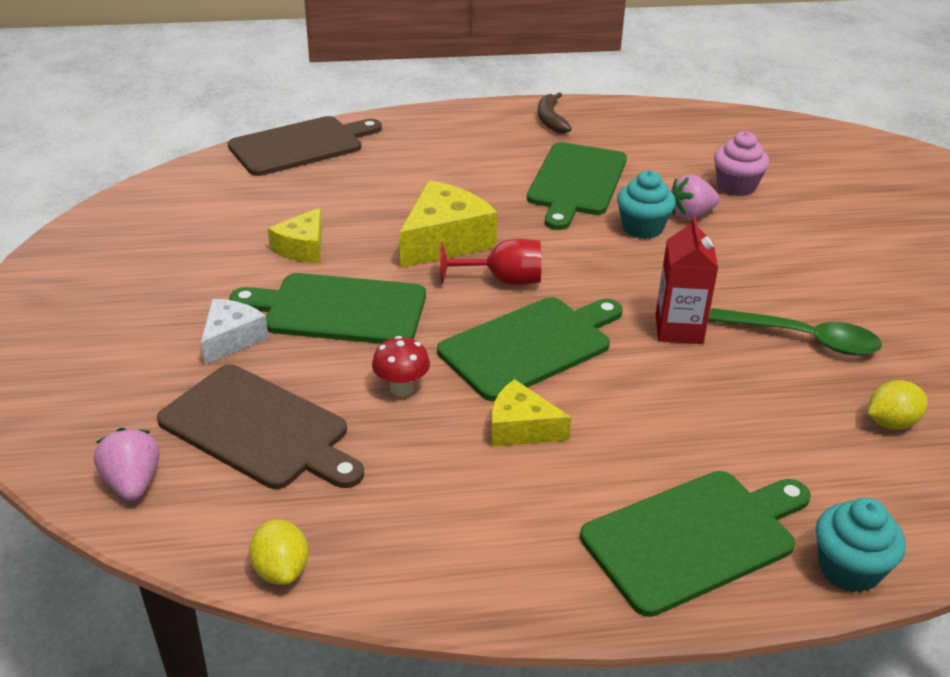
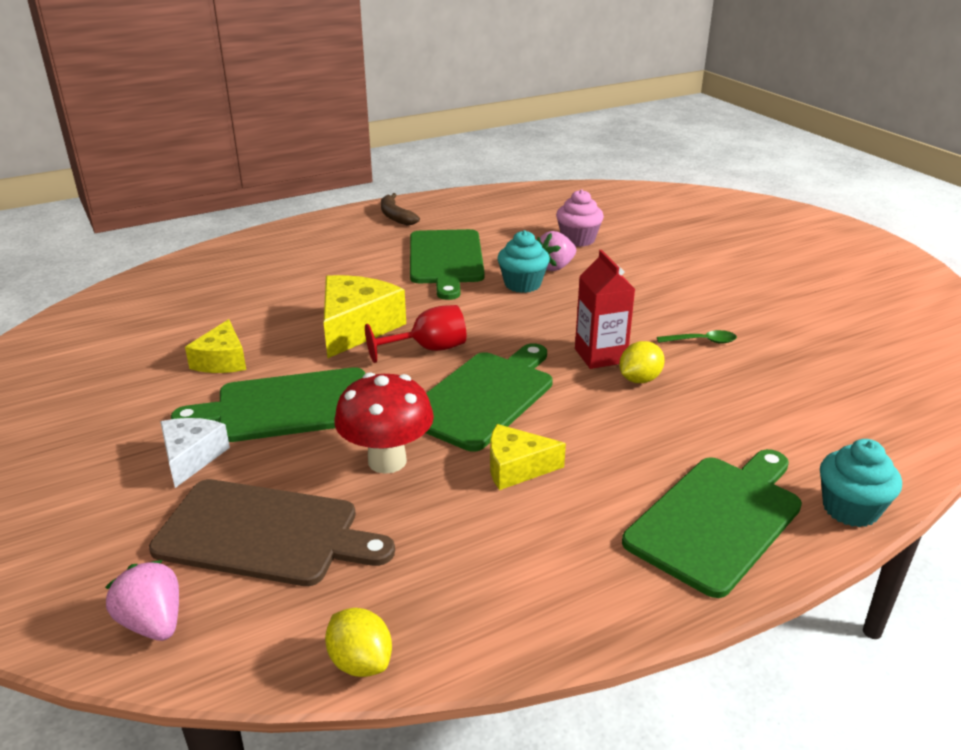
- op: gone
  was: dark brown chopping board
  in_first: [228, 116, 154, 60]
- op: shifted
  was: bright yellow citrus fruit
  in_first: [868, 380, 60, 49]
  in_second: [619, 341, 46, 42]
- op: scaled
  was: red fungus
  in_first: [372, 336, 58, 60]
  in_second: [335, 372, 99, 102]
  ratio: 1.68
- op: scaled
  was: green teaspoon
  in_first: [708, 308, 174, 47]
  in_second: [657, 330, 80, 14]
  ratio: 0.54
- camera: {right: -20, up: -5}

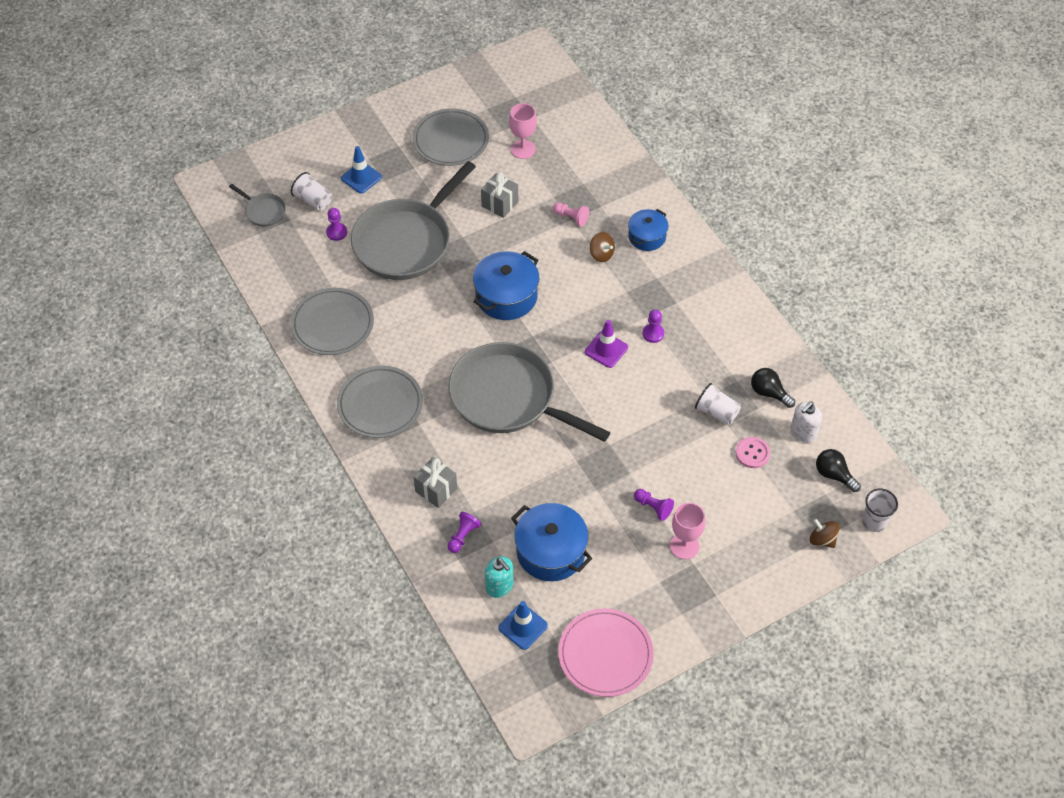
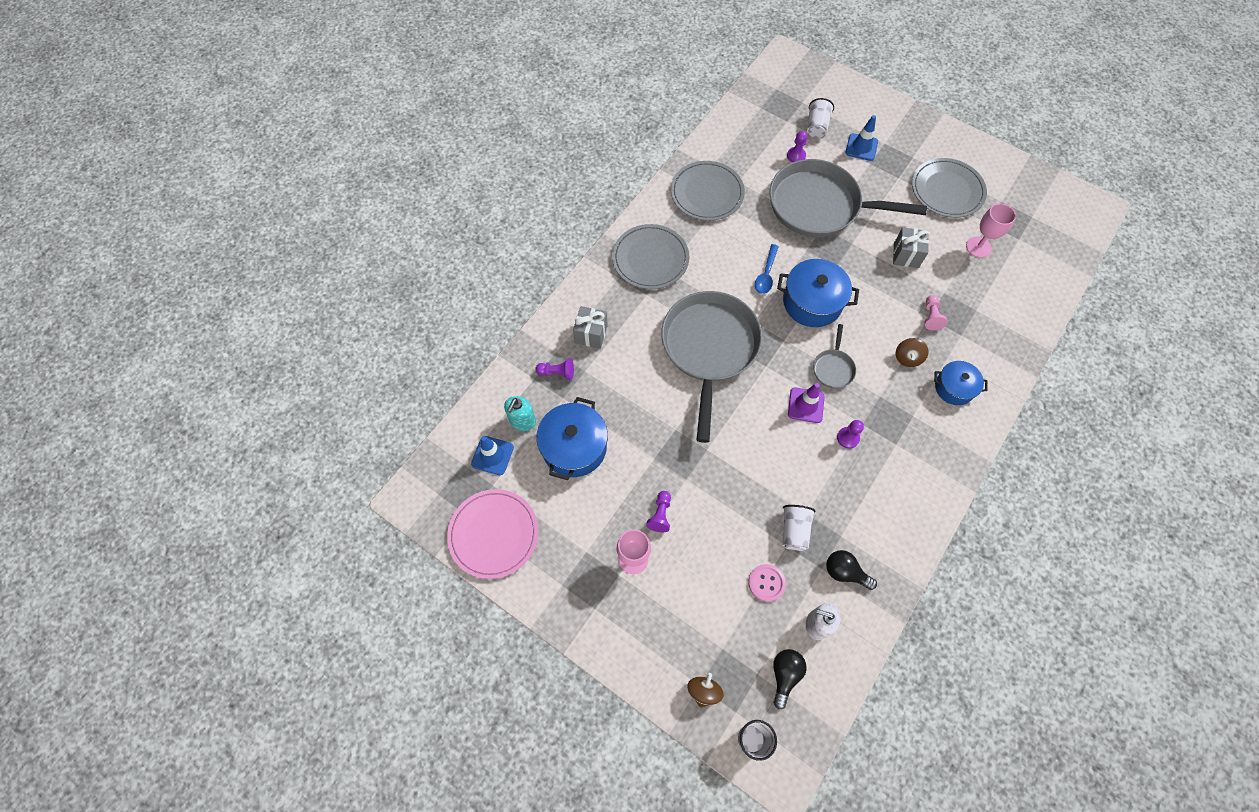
- op: new
  now: royal blue teaspoon
  in_second: [755, 244, 24, 50]
- op: shifted
  was: gray skillet
  in_first: [229, 184, 57, 43]
  in_second: [813, 324, 43, 64]
- op: rotated
  was: jet-black light bulb
  in_first: [751, 368, 44, 40]
  in_second: [826, 550, 51, 40]
  clockwise: -75
- camera: {right: 65, up: 10}

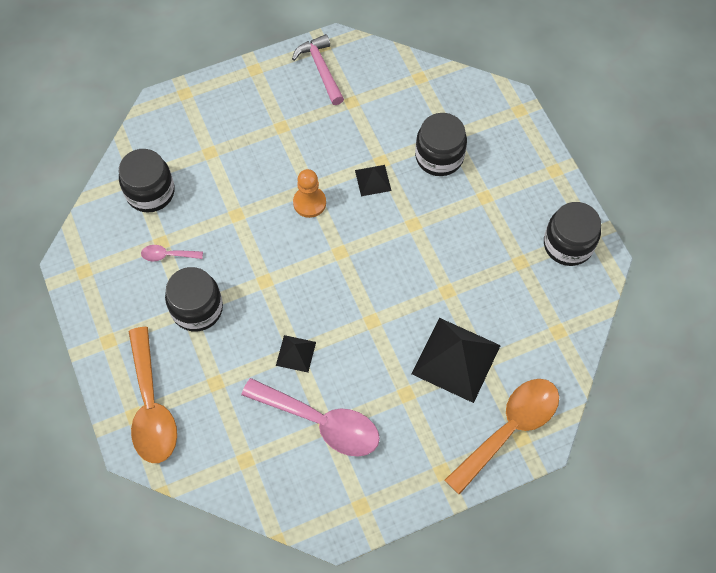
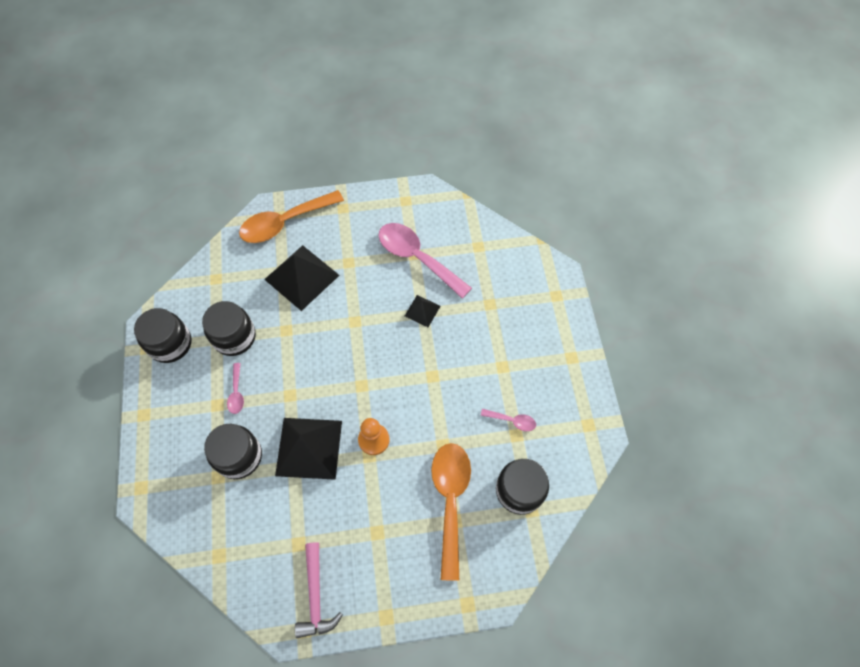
- op: new
  now: pink teaspoon
  in_second: [227, 363, 17, 51]
- op: shifted
  was: orange teaspoon
  in_first: [129, 327, 48, 136]
  in_second: [431, 443, 40, 138]
- op: shifted
  was: jet-black jar
  in_first: [165, 267, 58, 65]
  in_second: [202, 301, 54, 55]
- op: scaled
  was: jet-black pyramid
  in_first: [355, 165, 37, 31]
  in_second: [275, 418, 67, 62]
  ratio: 2.02
- camera: {right: -165, up: 0}

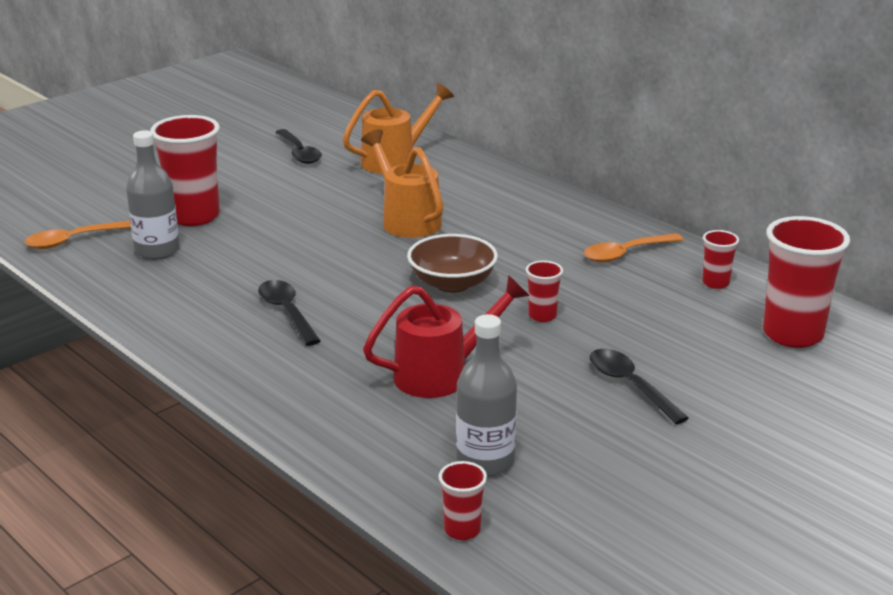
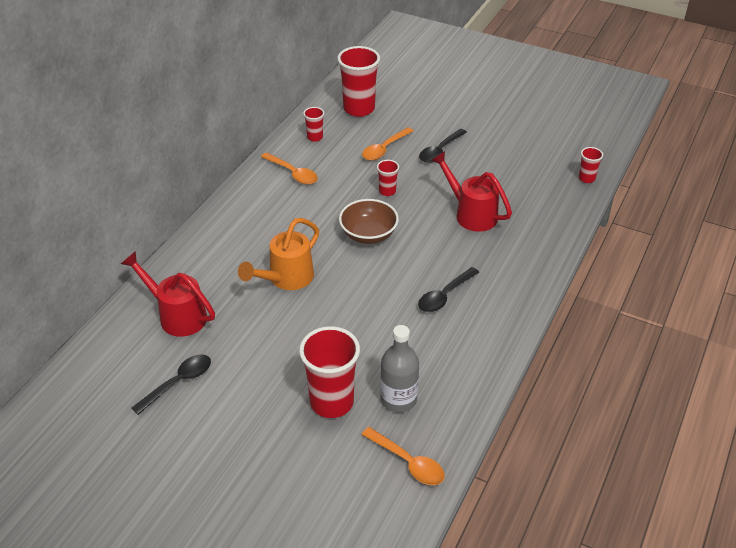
- op: gone
  was: gray bottle
  in_first: [456, 314, 61, 163]
- op: new
  now: orange teaspoon
  in_second: [362, 127, 51, 34]
- op: repainted
  was: orange watering pot
  now: red watering pot
  in_first: [343, 83, 111, 91]
  in_second: [121, 251, 94, 86]
- camera: {right: -110, up: 15}

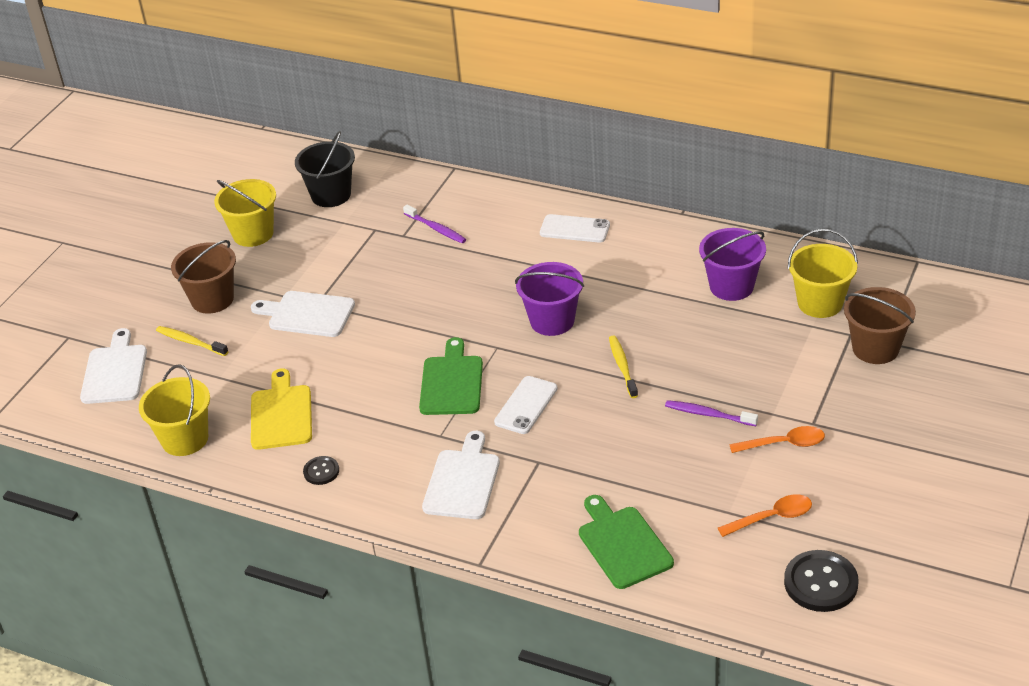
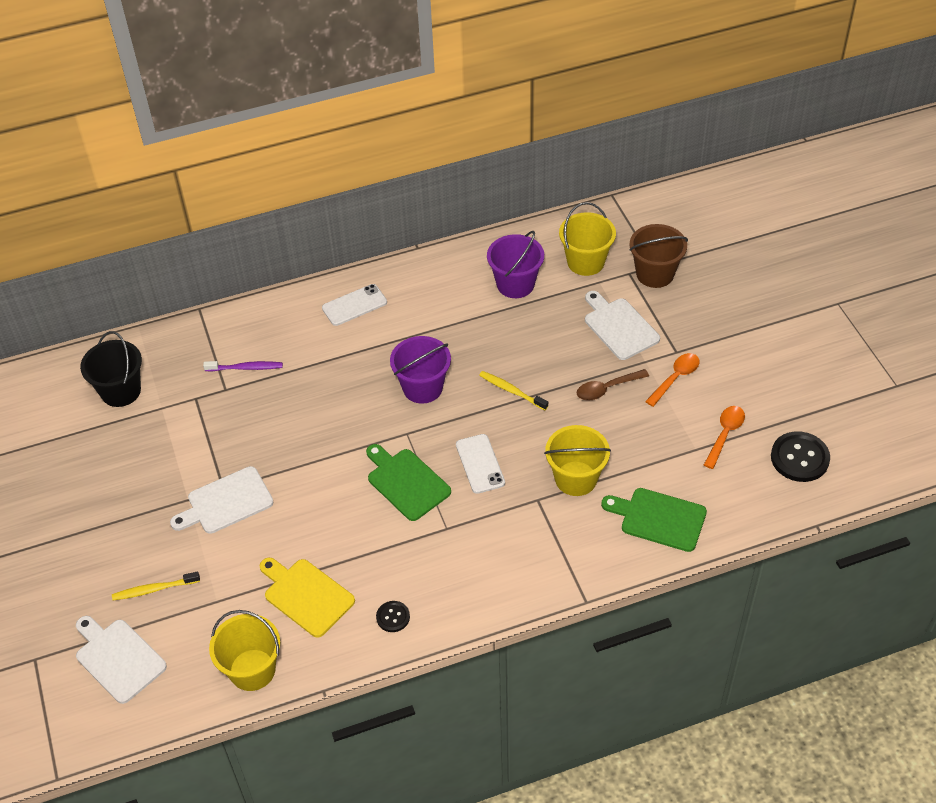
- op: gone
  was: dark brown sand bucket
  in_first: [171, 240, 65, 74]
- op: shifted
  was: bright yellow sand bucket
  in_first: [214, 179, 62, 68]
  in_second: [544, 425, 67, 71]
- op: shifted
  was: white chopping board
  in_first: [422, 431, 78, 88]
  in_second: [585, 291, 75, 69]
- op: swapped
  was: violet dental brush
  now: dark brown teaspoon
  in_first: [665, 400, 93, 26]
  in_second: [577, 369, 72, 32]
- camera: {right: -45, up: 10}

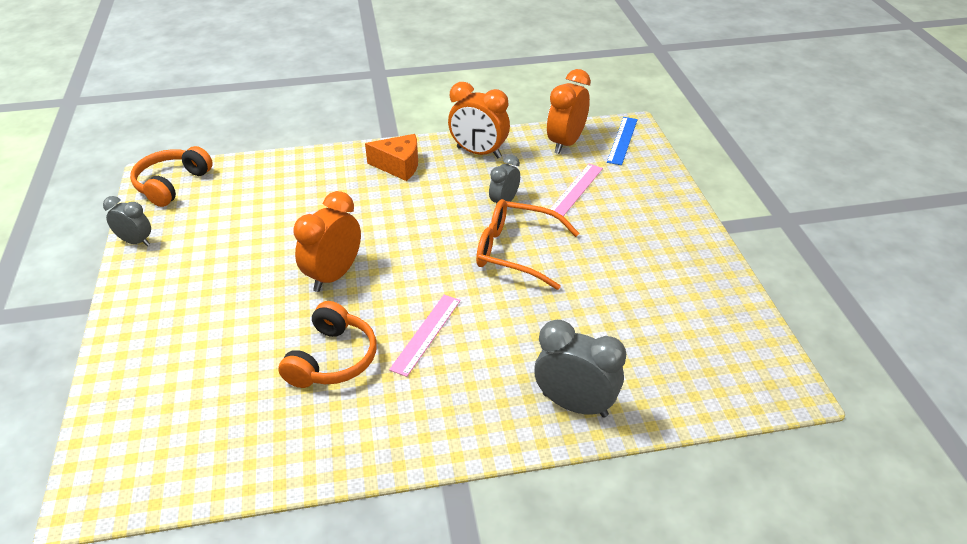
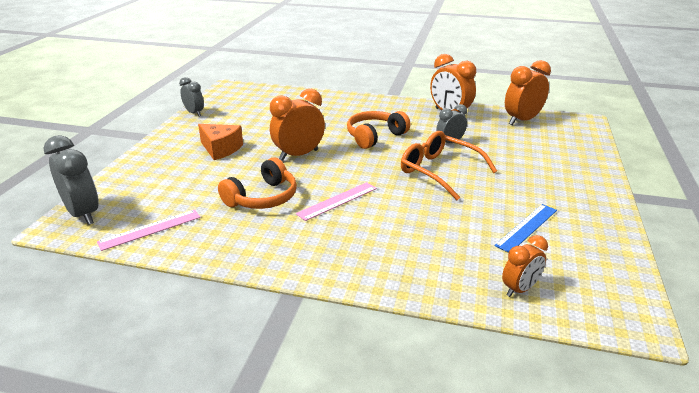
- op: new
  now: orange clock
  in_second: [502, 235, 46, 62]
- op: shifted
  was: orange over-ear headphones
  in_first: [130, 146, 83, 61]
  in_second: [347, 111, 63, 38]
- op: shifted
  was: orange cheese
  in_first: [365, 134, 53, 47]
  in_second: [198, 124, 45, 36]
- op: shifted
  was: gray clock
  in_first: [534, 320, 92, 98]
  in_second: [44, 135, 55, 90]
- op: shifted
  was: pink measuring stick
  in_first: [550, 164, 53, 52]
  in_second: [97, 209, 104, 42]
- op: shifted
  was: royal blue measuring stick
  in_first: [607, 117, 31, 48]
  in_second: [494, 204, 63, 49]
- camera: {right: 25, up: -10}

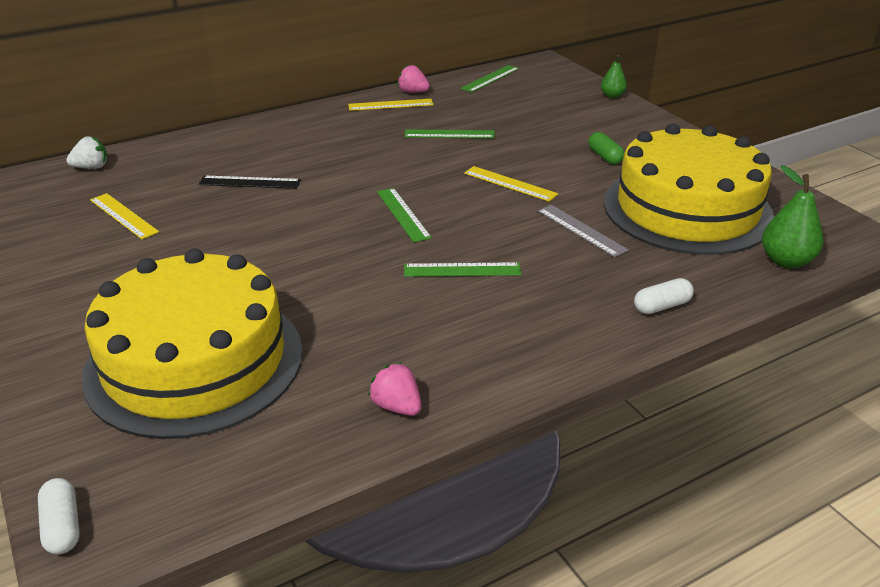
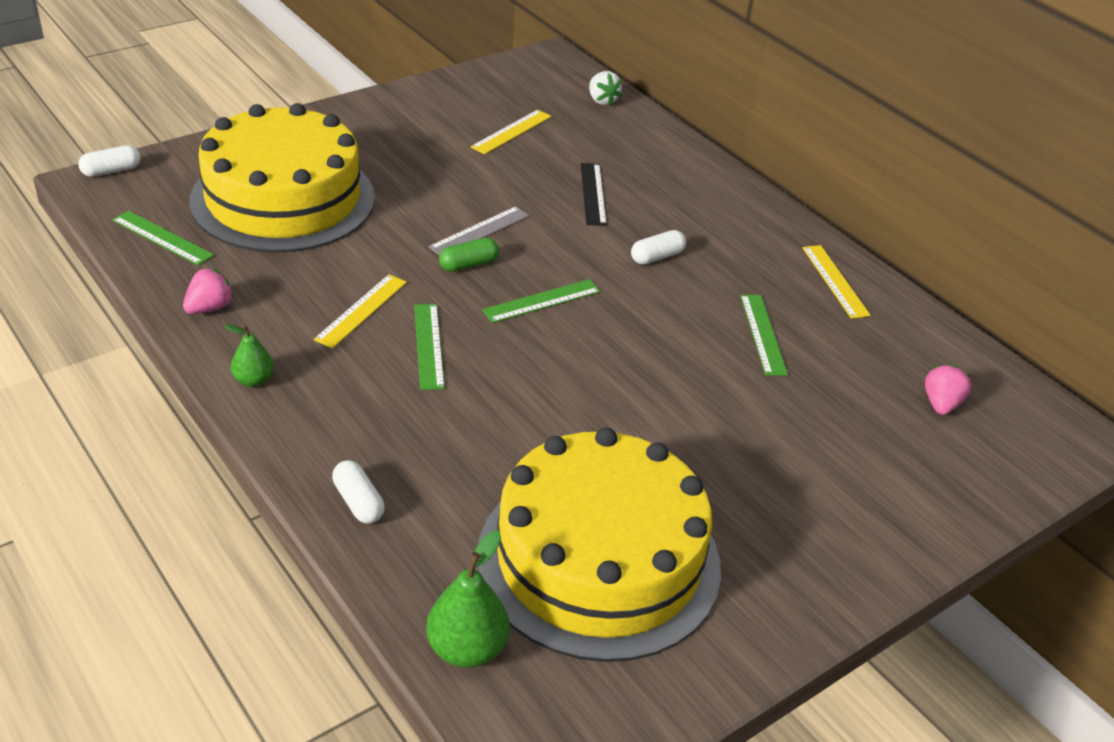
- op: new
  now: white pill
  in_second: [631, 230, 55, 35]
- op: shifted
  was: pink strawberry
  in_first: [397, 64, 33, 29]
  in_second: [925, 365, 47, 50]
- op: shifted
  was: green measuring stick
  in_first: [461, 65, 58, 27]
  in_second: [112, 210, 102, 55]
- op: shifted
  was: bright yellow measuring stick
  in_first: [464, 166, 94, 36]
  in_second: [314, 274, 93, 74]
- op: shifted
  was: gray measuring stick
  in_first: [538, 205, 91, 52]
  in_second: [428, 206, 101, 49]
- op: shifted
  was: green pill
  in_first: [588, 132, 36, 33]
  in_second: [439, 238, 60, 34]
- op: shifted
  was: green pear fruit
  in_first: [601, 55, 26, 43]
  in_second: [225, 324, 49, 63]
- camera: {right: 80, up: 5}

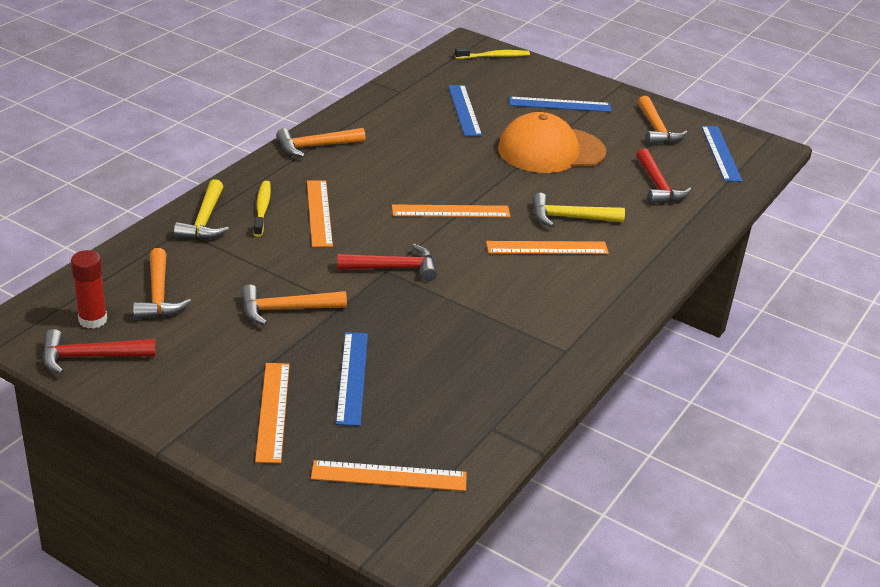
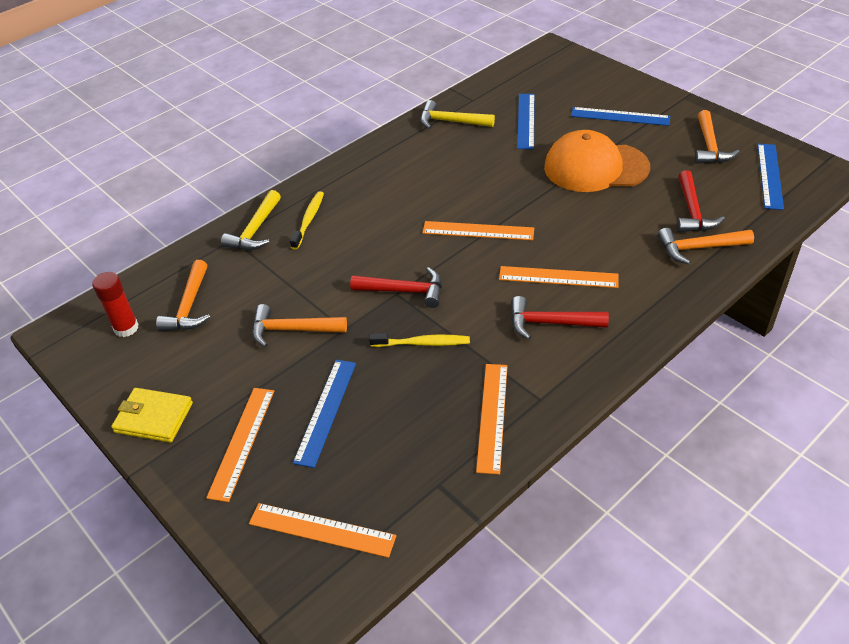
- op: new
  now: bright yellow wallet
  in_second: [111, 388, 82, 55]
- op: shifted
  was: red carpenter's hammer
  in_first: [42, 329, 114, 45]
  in_second: [511, 296, 98, 44]
- op: shifted
  was: orange carpenter's hammer
  in_first: [276, 128, 90, 29]
  in_second: [658, 228, 96, 37]
- op: shifted
  was: orange measuring stick
  in_first: [307, 180, 26, 67]
  in_second: [476, 364, 31, 111]
- op: shifted
  was: bright yellow dental brush
  in_first: [455, 48, 75, 11]
  in_second: [369, 333, 101, 14]
- op: shifted
  was: bright yellow carpenter's hammer
  in_first: [532, 193, 93, 34]
  in_second: [420, 100, 75, 29]
- camera: {right: 20, up: 10}

